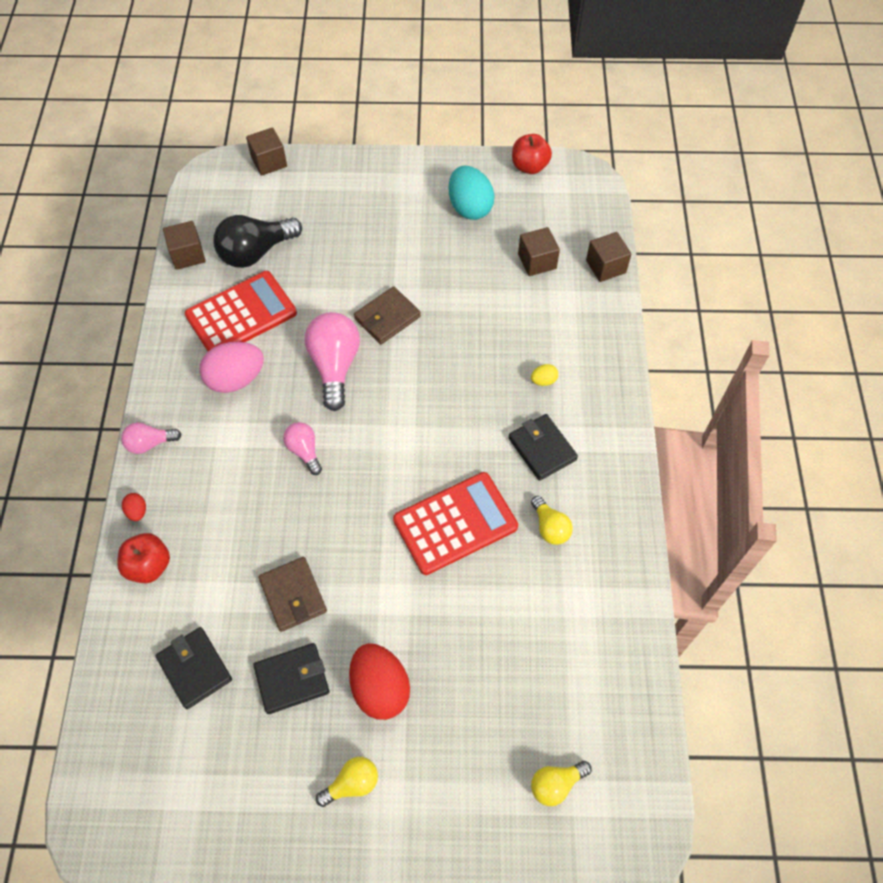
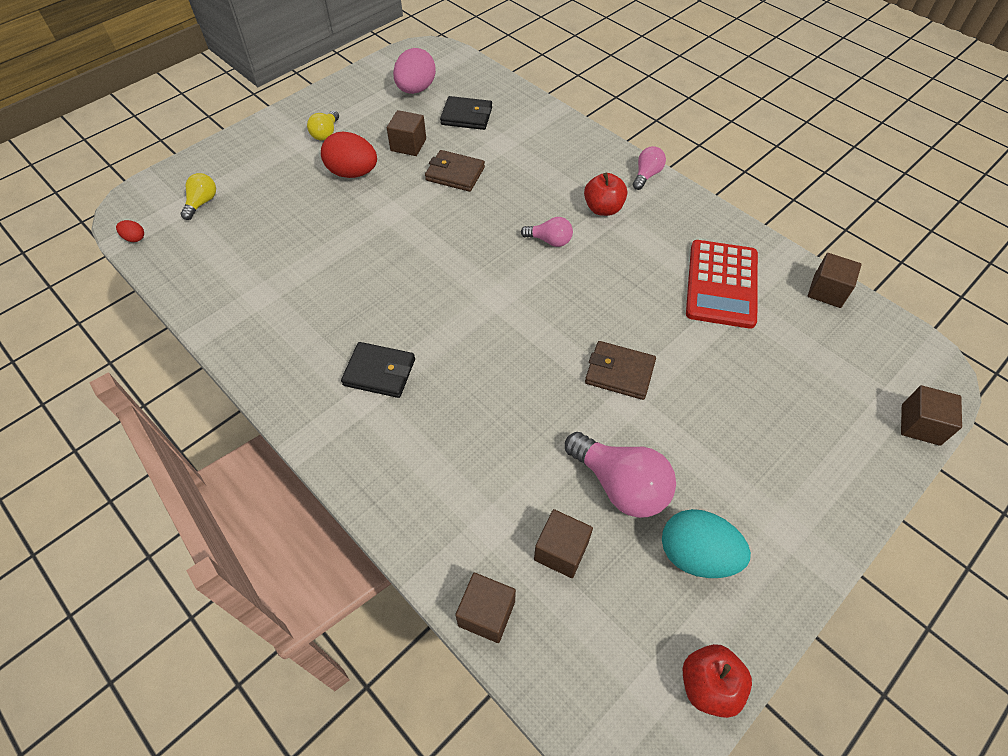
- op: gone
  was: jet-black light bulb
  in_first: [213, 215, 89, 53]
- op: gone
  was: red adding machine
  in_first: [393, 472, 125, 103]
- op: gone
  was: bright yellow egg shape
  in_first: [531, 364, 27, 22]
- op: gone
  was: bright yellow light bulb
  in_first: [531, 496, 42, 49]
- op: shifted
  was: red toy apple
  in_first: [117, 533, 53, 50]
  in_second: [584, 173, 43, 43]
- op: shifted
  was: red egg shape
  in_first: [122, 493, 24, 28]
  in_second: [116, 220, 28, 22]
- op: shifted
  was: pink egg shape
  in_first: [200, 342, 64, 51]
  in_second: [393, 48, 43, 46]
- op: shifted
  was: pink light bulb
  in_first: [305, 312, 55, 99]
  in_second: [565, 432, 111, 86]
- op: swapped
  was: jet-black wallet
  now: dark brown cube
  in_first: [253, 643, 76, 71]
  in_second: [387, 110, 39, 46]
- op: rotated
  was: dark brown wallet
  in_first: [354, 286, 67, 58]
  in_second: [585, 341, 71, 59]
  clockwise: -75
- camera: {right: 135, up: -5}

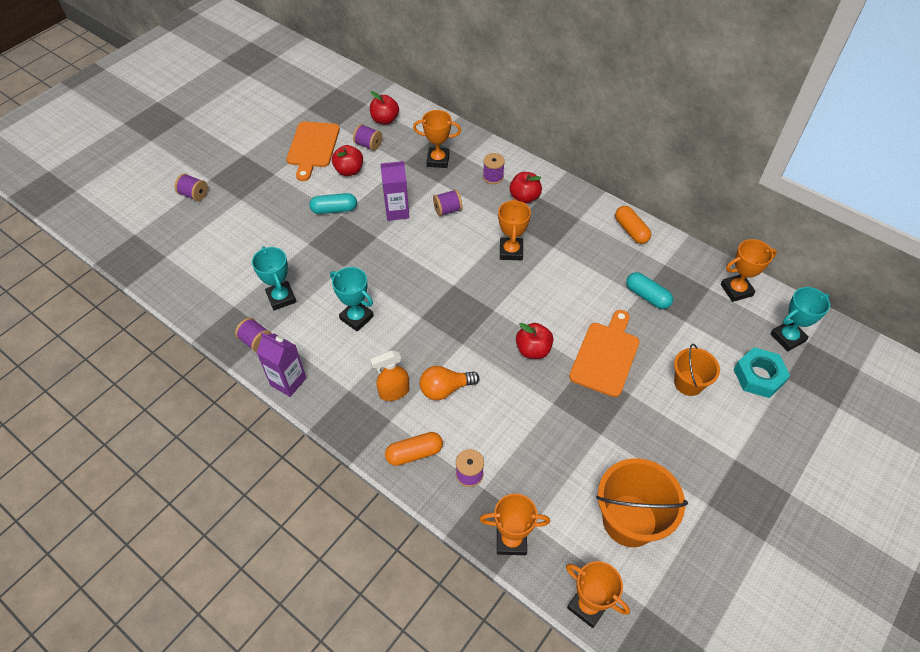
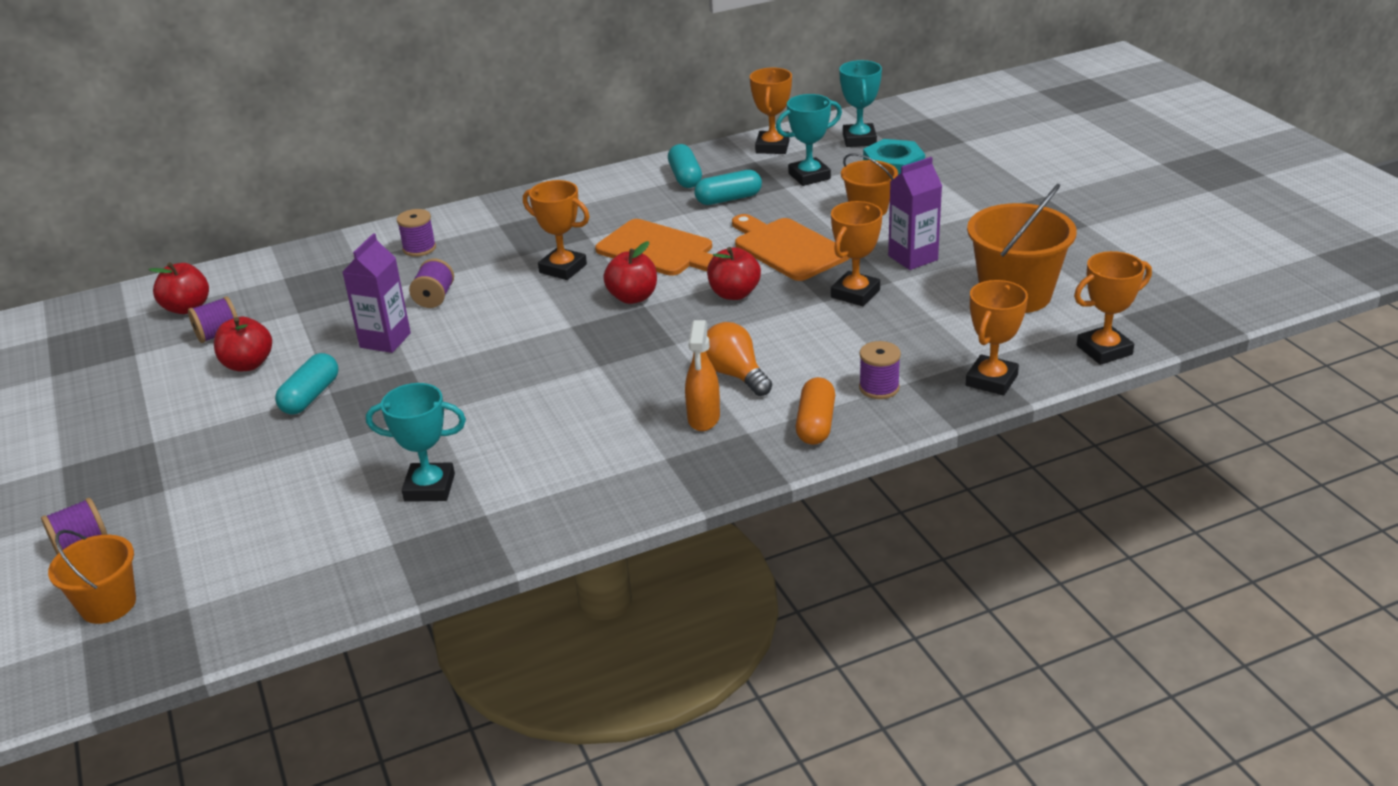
- op: gone
  was: violet reel of thread
  in_first: [235, 318, 37, 34]
- op: gone
  was: orange pill
  in_first: [615, 206, 36, 38]
- op: new
  now: orange sand bucket
  in_second: [48, 530, 88, 94]
- op: new
  now: turquoise pill
  in_second: [668, 144, 34, 44]
- op: shifted
  was: violet milk carton
  in_first: [257, 333, 49, 64]
  in_second: [888, 157, 54, 113]
- op: shifted
  was: orange chopping board
  in_first: [286, 121, 54, 60]
  in_second: [595, 219, 118, 57]
- op: shifted
  was: turquoise trophy
  in_first: [330, 267, 44, 65]
  in_second: [776, 94, 66, 92]
- op: shifted
  was: orange trophy
  in_first: [413, 110, 48, 58]
  in_second: [831, 201, 52, 105]
- op: shifted
  was: red toy apple
  in_first: [510, 172, 32, 31]
  in_second: [603, 241, 54, 63]
- op: rotated
  was: orange light bulb
  in_first: [420, 366, 59, 34]
  in_second: [706, 322, 66, 74]
  clockwise: 135
- camera: {right: -60, up: -20}

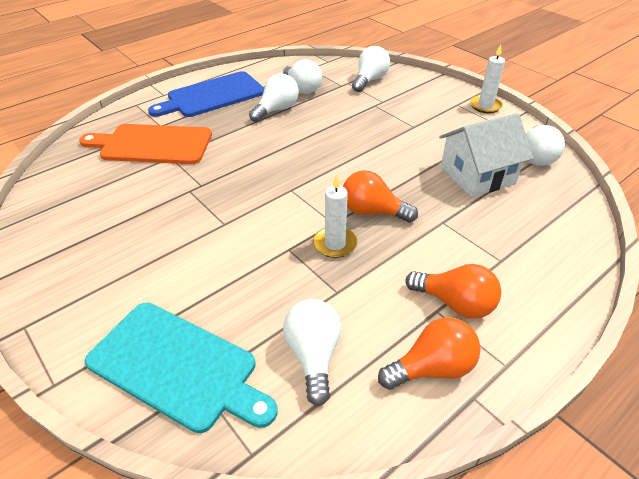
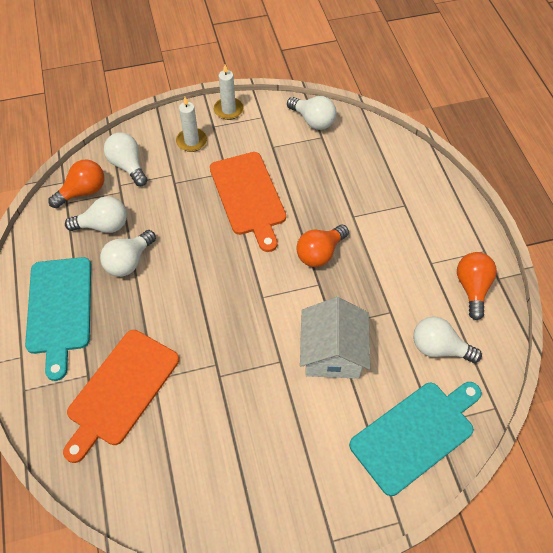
- op: new
  now: orange chopping board
  in_second: [210, 152, 76, 100]
- op: shifted
  was: white pillar candle
  in_first: [313, 175, 44, 83]
  in_second: [176, 97, 31, 55]
- op: shifted
  was: orange light bulb
  in_first: [405, 264, 96, 55]
  in_second: [48, 160, 56, 48]
- op: shifted
  was: white toy house
  in_first: [439, 113, 94, 84]
  in_second: [300, 297, 70, 82]
- op: repainted
  was: royal blue chopping board
  now: turquoise chopping board
  in_first: [148, 71, 116, 46]
  in_second: [25, 257, 66, 124]
- op: rotated
  was: white light bulb
  in_first: [249, 74, 50, 48]
  in_second: [100, 230, 56, 47]
  clockwise: -120
- camera: {right: -65, up: 15}

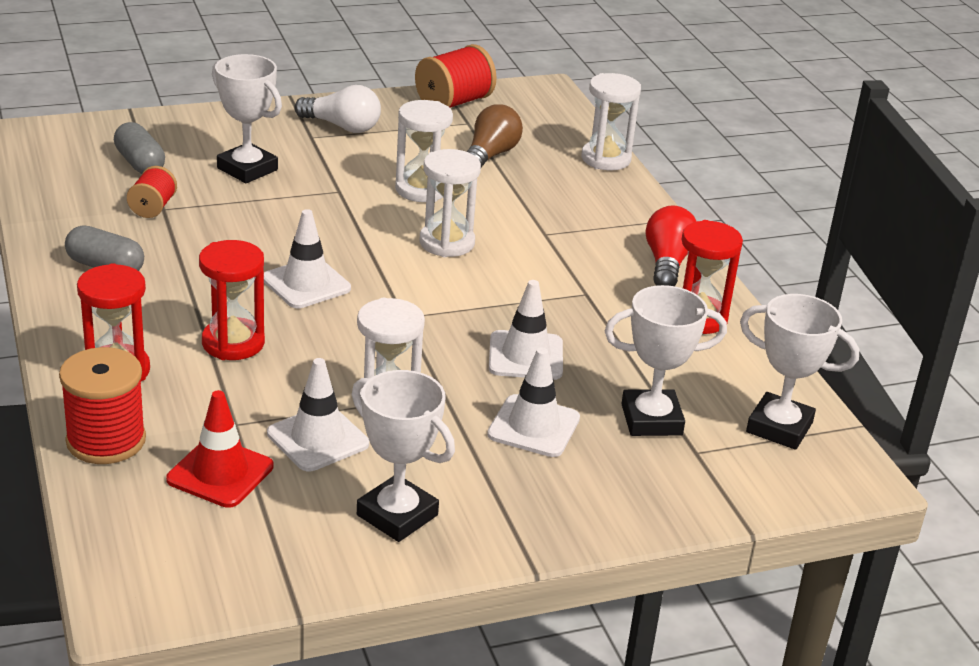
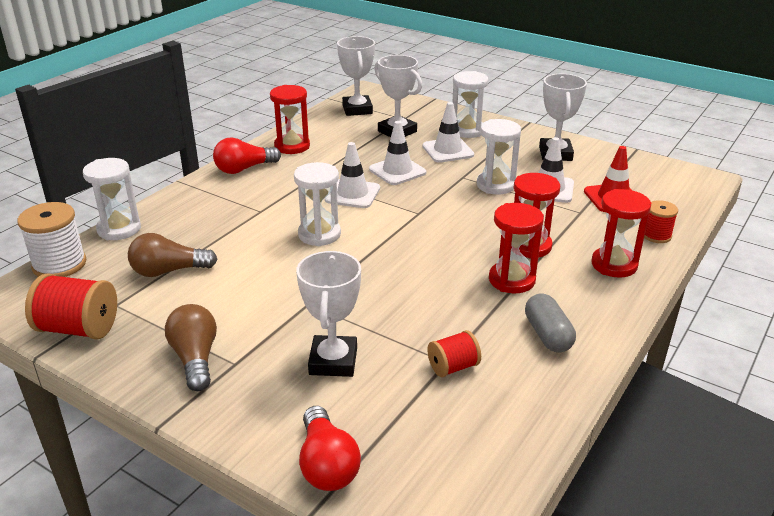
- op: gone
  was: gray pill
  in_first: [114, 122, 51, 52]
- op: new
  now: white reel of thread
  in_second: [17, 202, 69, 75]
- op: new
  now: red light bulb
  in_second: [299, 406, 62, 85]
- op: new
  now: red hourglass
  in_second: [489, 203, 55, 90]
- op: shifted
  was: white safety cone
  in_first: [264, 209, 87, 99]
  in_second: [325, 142, 55, 66]
- op: shifted
  was: white hourglass
  in_first: [395, 100, 58, 102]
  in_second: [452, 71, 37, 67]
- op: repainted
  was: white light bulb
  now: dark brown light bulb
  in_first: [294, 85, 87, 48]
  in_second: [165, 304, 52, 87]
- op: scaled
  was: red reel of thread
  in_first: [59, 347, 87, 117]
  in_second: [644, 200, 34, 43]
  ratio: 0.59
- camera: {right: -125, up: 0}

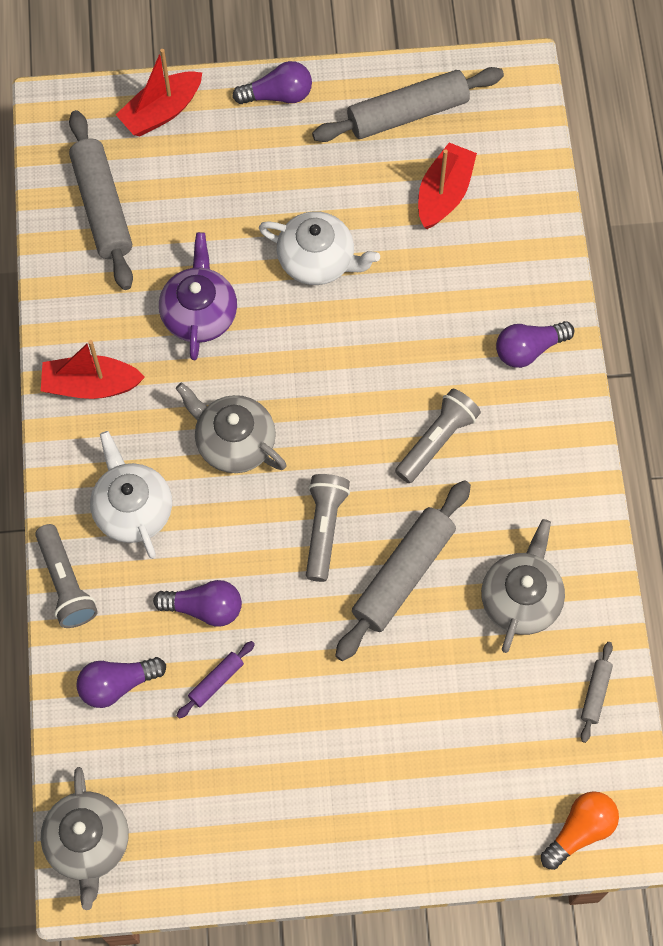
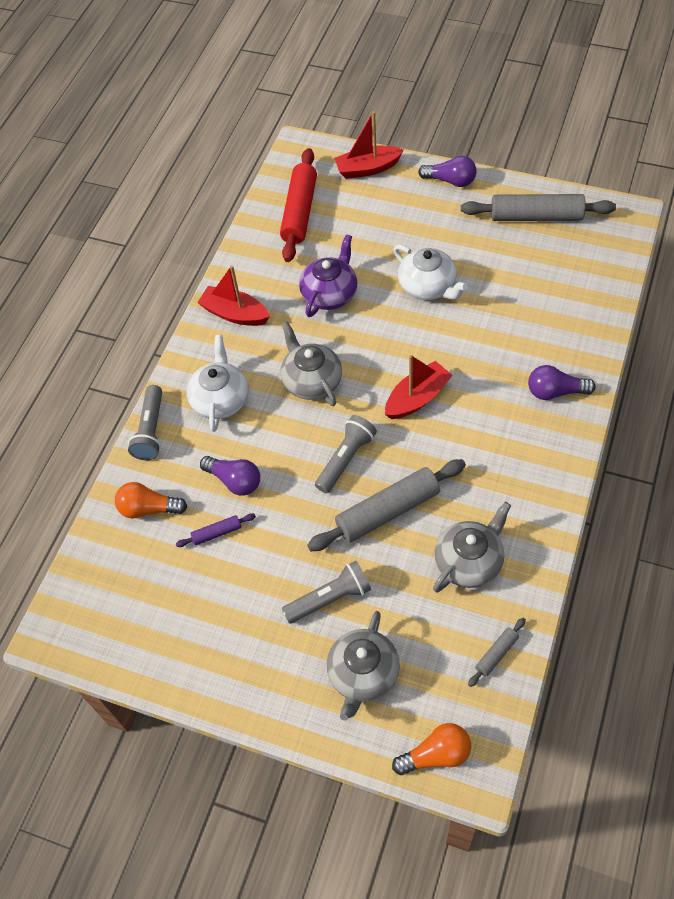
- op: shifted
  was: gray tea pot
  in_first: [41, 767, 88, 143]
  in_second: [327, 611, 73, 110]
- op: shifted
  was: gray torch
  in_first: [395, 389, 86, 94]
  in_second: [282, 561, 89, 63]
- op: shifted
  was: red toy boat
  in_first: [418, 143, 59, 86]
  in_second: [385, 355, 68, 64]
- op: repainted
  was: gray dough roller
  now: red dough roller
  in_first: [69, 110, 64, 180]
  in_second: [280, 148, 37, 114]
- op: repainted
  was: violet light bulb
  now: orange light bulb
  in_first: [76, 657, 90, 51]
  in_second: [115, 482, 72, 37]
- camera: {right: 30, up: -10}

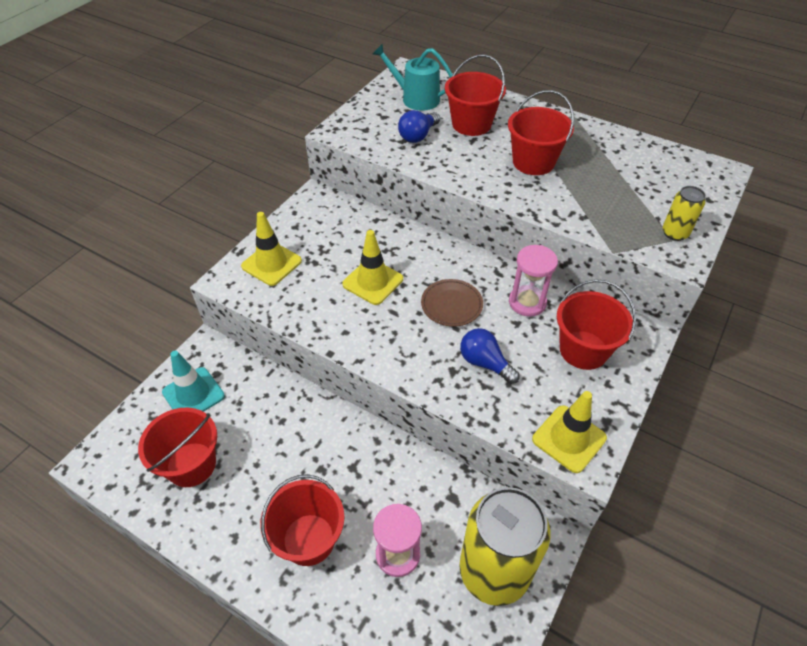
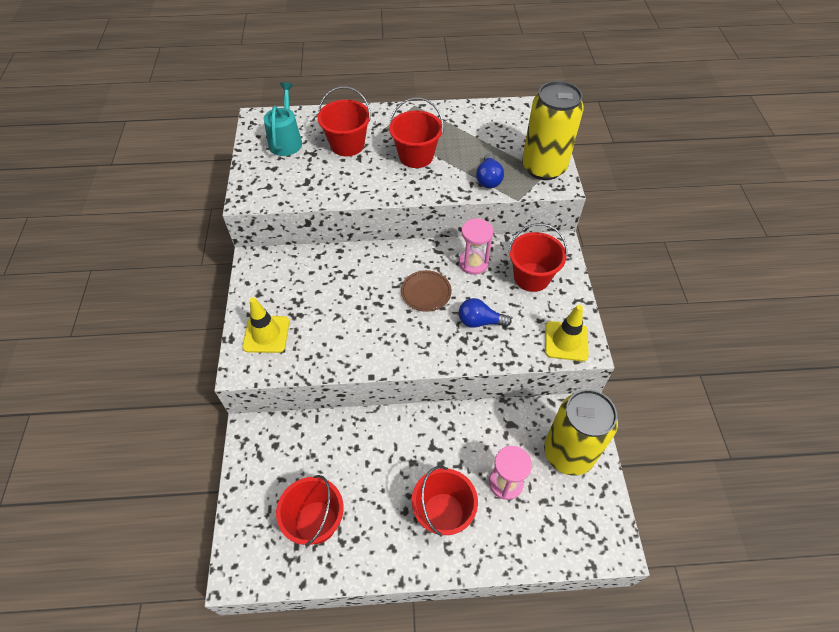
- op: gone
  was: turquoise safety cone
  in_first: [162, 351, 63, 61]
- op: gone
  was: bright yellow safety cone
  in_first: [342, 230, 61, 75]
- op: shifted
  was: royal blue light bulb
  in_first: [398, 110, 42, 33]
  in_second: [476, 153, 28, 35]
- op: rotated
  was: turquoise watering pot
  in_first: [373, 44, 80, 67]
  in_second: [264, 82, 38, 74]
  clockwise: 105
- op: scaled
  was: bright yellow soda can
  in_first: [663, 186, 43, 55]
  in_second: [522, 81, 62, 99]
  ratio: 2.23
- camera: {right: -35, up: 5}

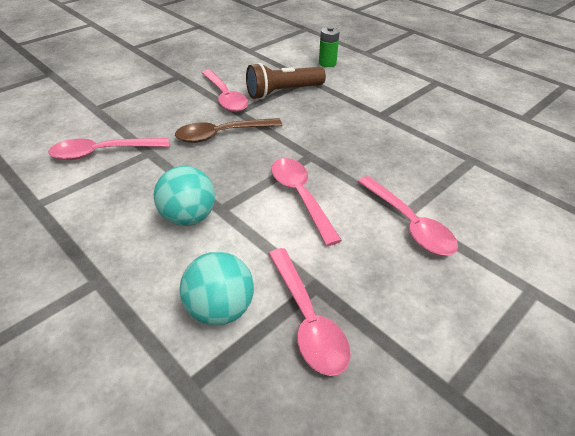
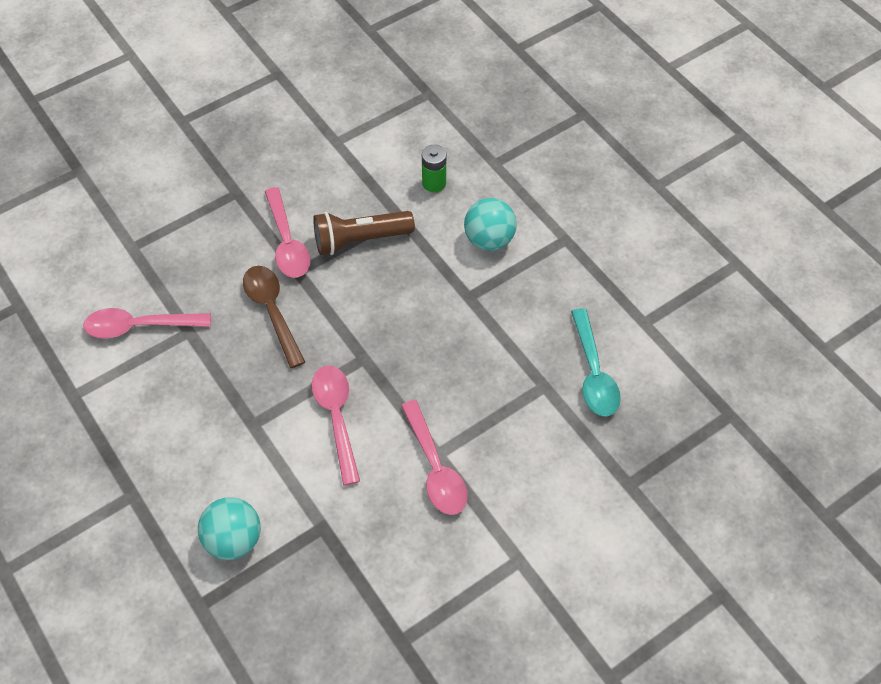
- op: gone
  was: pink teaspoon
  in_first: [268, 248, 83, 128]
- op: new
  now: turquoise teaspoon
  in_second: [571, 308, 50, 108]
- op: shifted
  was: turquoise sphere
  in_first: [154, 166, 61, 60]
  in_second: [464, 198, 53, 53]
- op: rotated
  was: dark brown teaspoon
  in_first: [175, 118, 107, 25]
  in_second: [243, 266, 62, 102]
  clockwise: 75
- camera: {right: 10, up: 15}

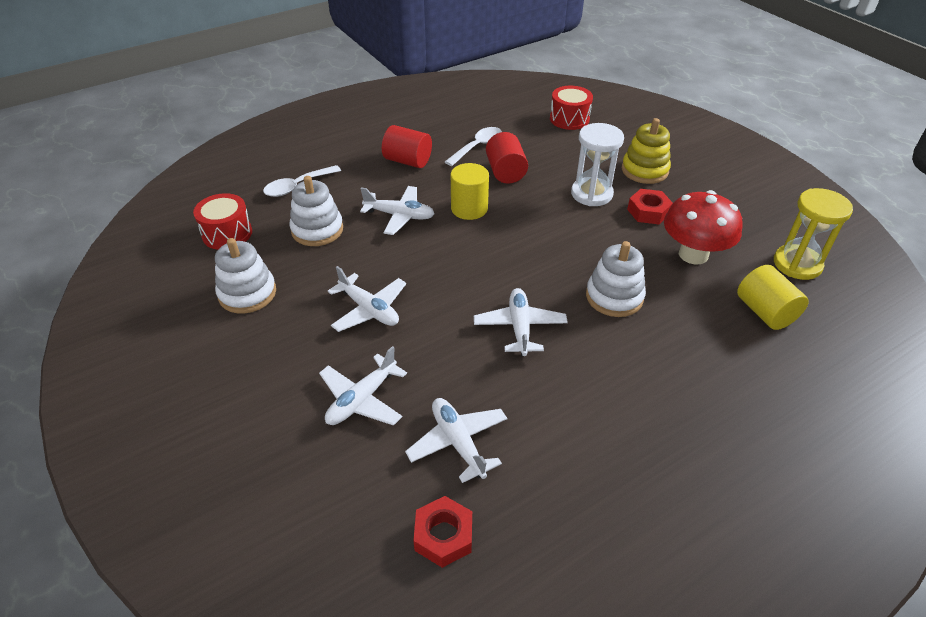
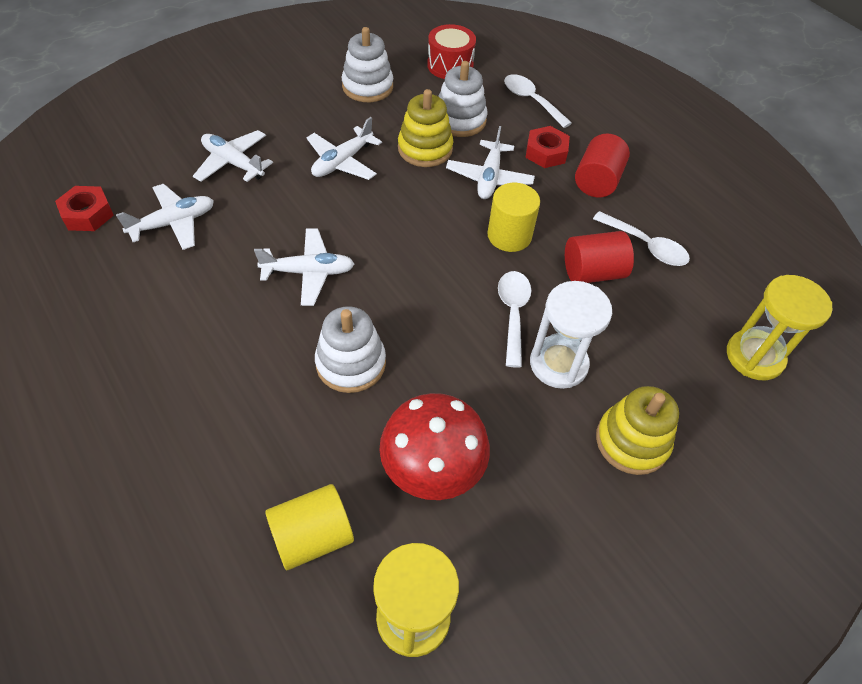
- op: new
  now: bright yellow stacking rings
  in_second: [398, 89, 55, 78]
- op: new
  now: white teaspoon
  in_second: [498, 271, 34, 97]
- op: shifted
  was: red hex nut
  in_first: [627, 189, 46, 35]
  in_second: [525, 126, 45, 42]
- op: swapped
  was: red snare drum
  now: bright yellow hourglass
  in_first: [550, 86, 43, 44]
  in_second: [727, 275, 106, 105]
- camera: {right: 85, up: 10}

